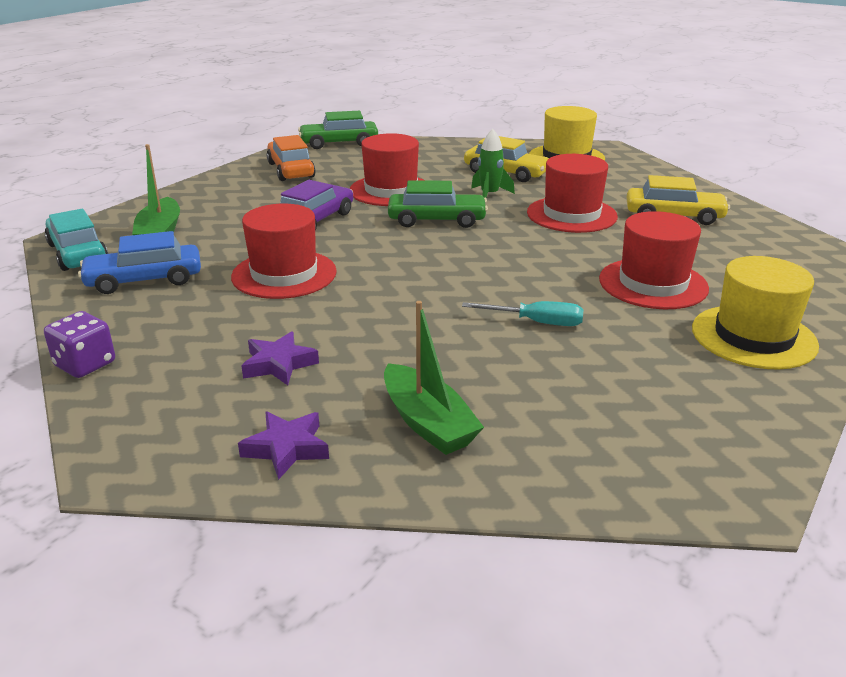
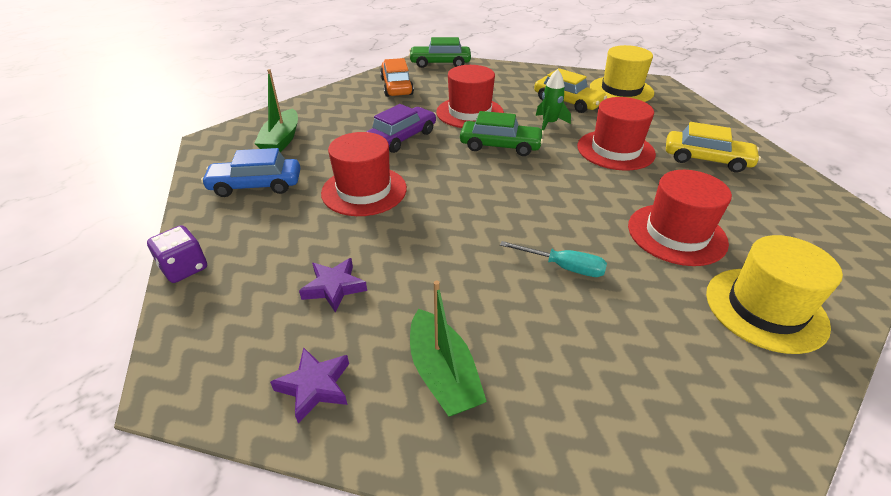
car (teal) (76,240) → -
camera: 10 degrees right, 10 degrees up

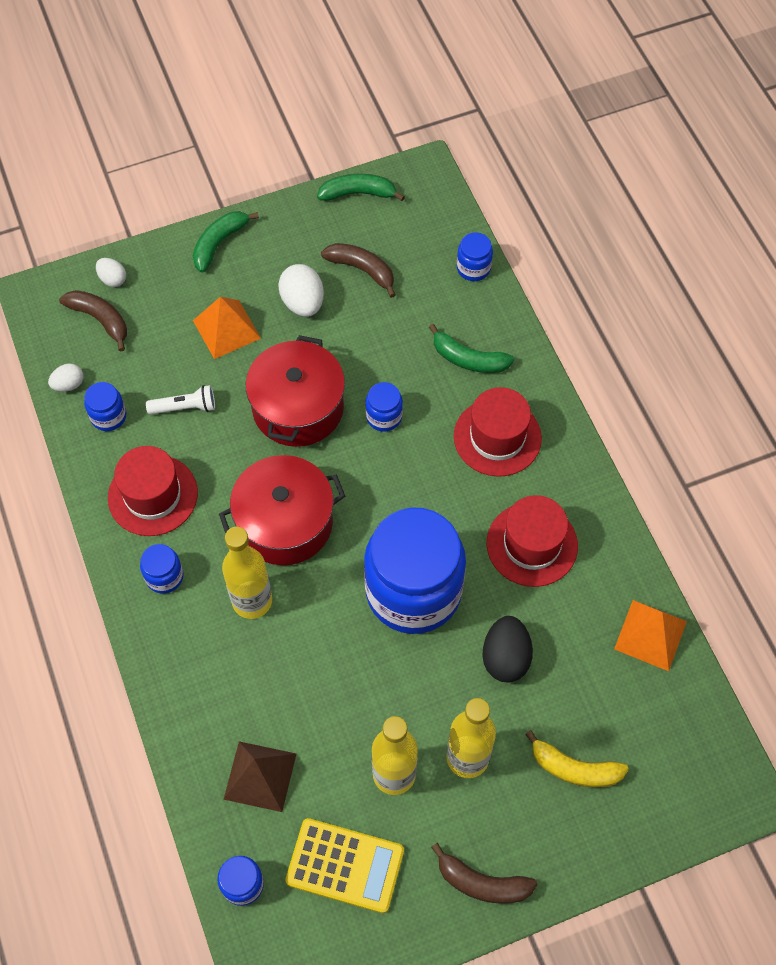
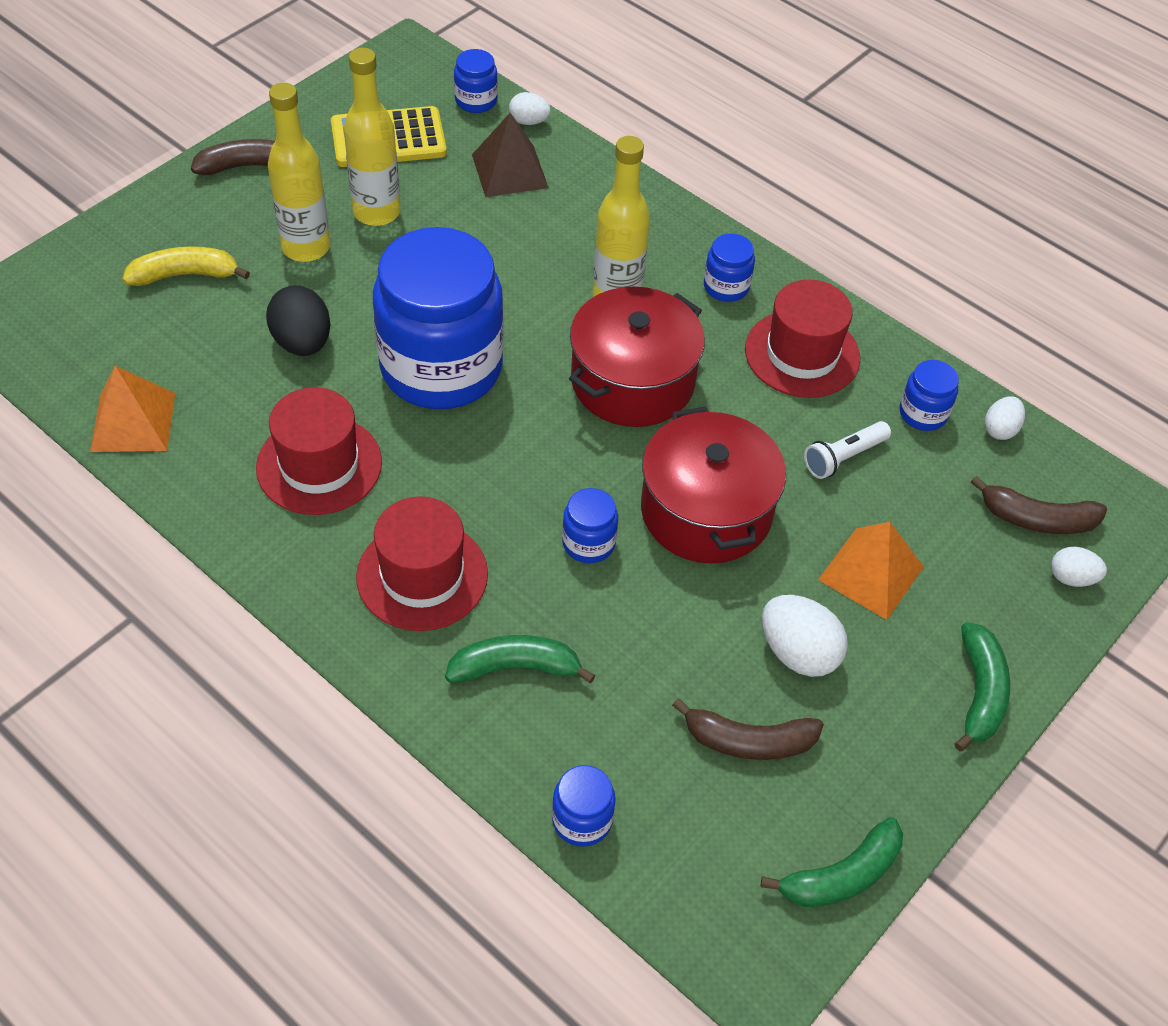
- → egg shape (pure white) (530,108)
camera: 150 degrees right, 10 degrees down

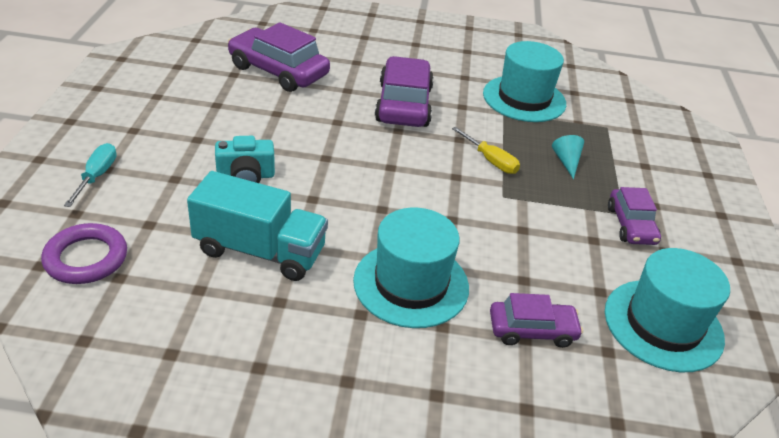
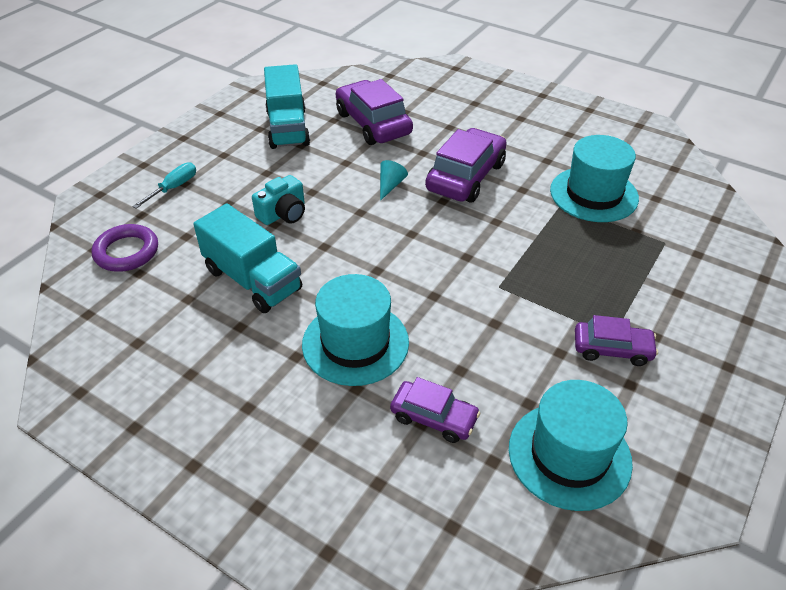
flat screwdriver (golden) (486,150) → -
- → truck (teal) (287,106)
solid cone (teal) (568,157) → solid cone (teal) (394,180), moved
photo camera (teal) (245,159) → photo camera (teal) (278,200), 60 degrees counterclockwise
car (violet) (634,216) → car (violet) (616,340), 105 degrees counterclockwise
camera: 30 degrees right, 5 degrees up

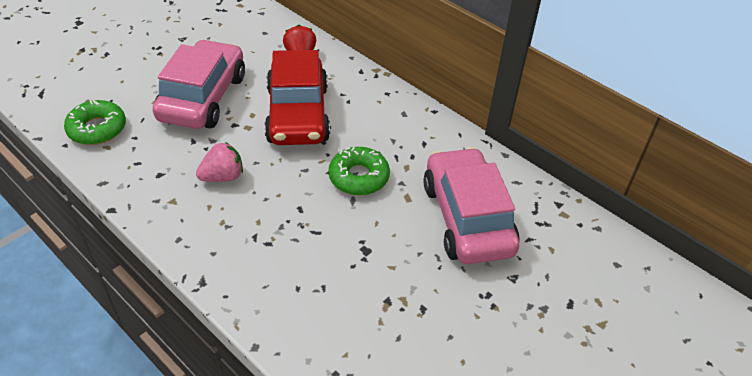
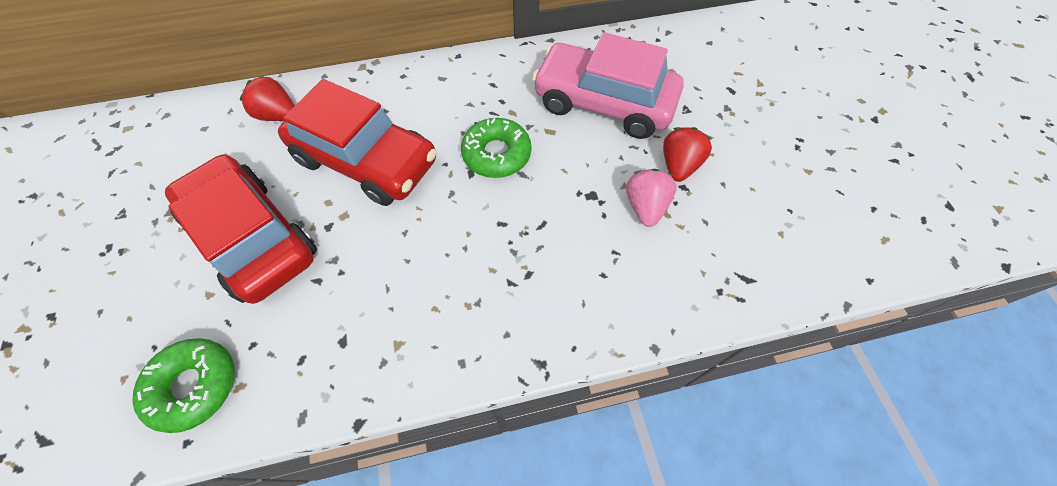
- → berry (crimson) (687,154)
berry (rose-pink) (219,162) → berry (rose-pink) (651,198), moved
car (rose-pink) (199,84) → car (crimson) (241,229)
camera: 55 degrees left, 15 degrees up

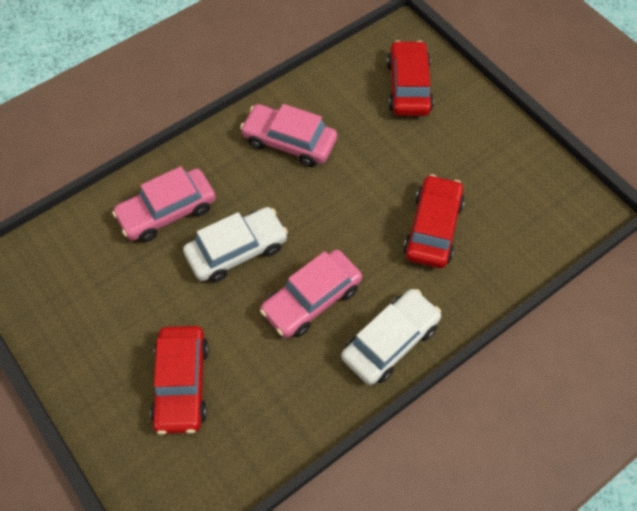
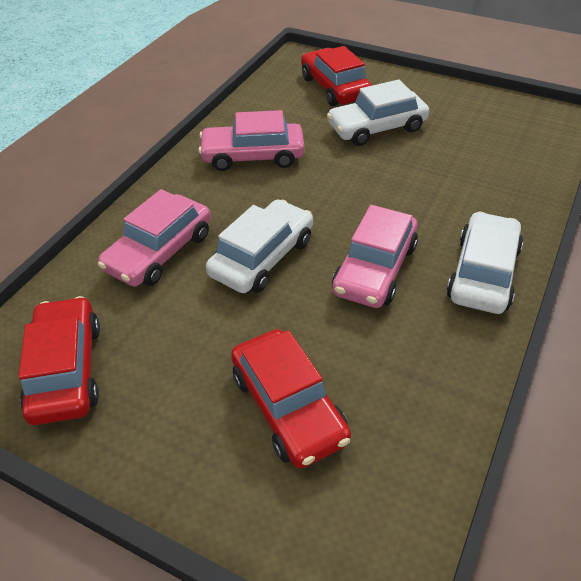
- → car (pure white) (378,112)
car (crimson) (434,221) → car (crimson) (59,360), moved
camera: 25 degrees left, 15 degrees down

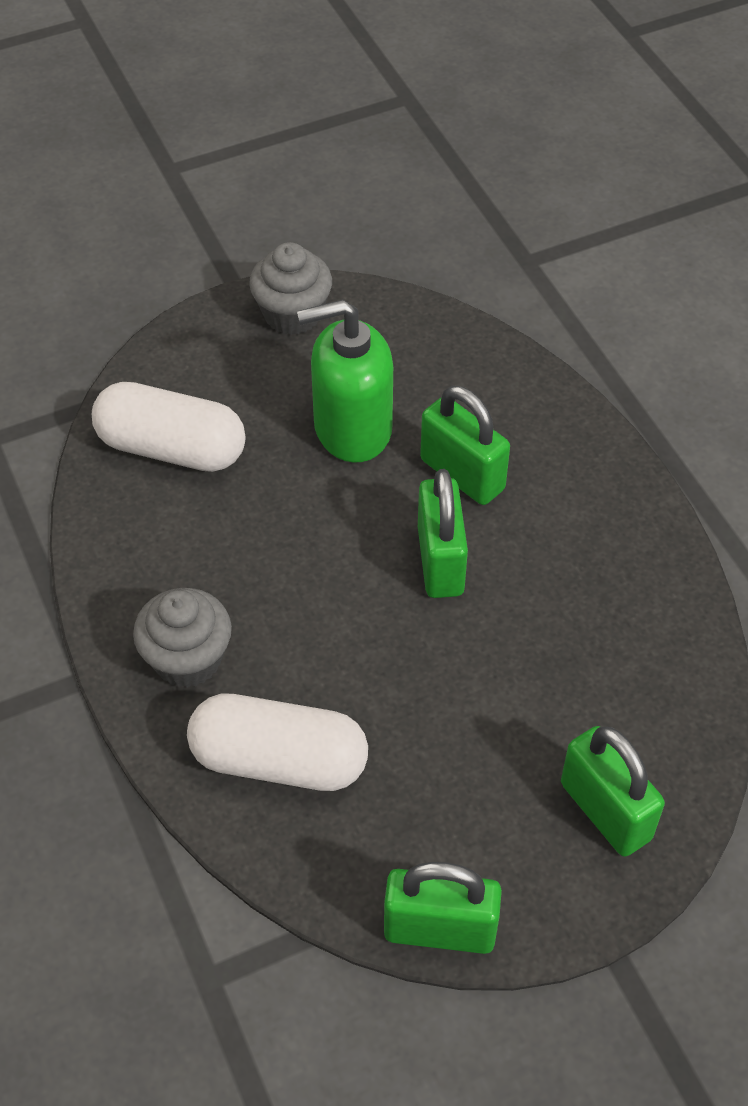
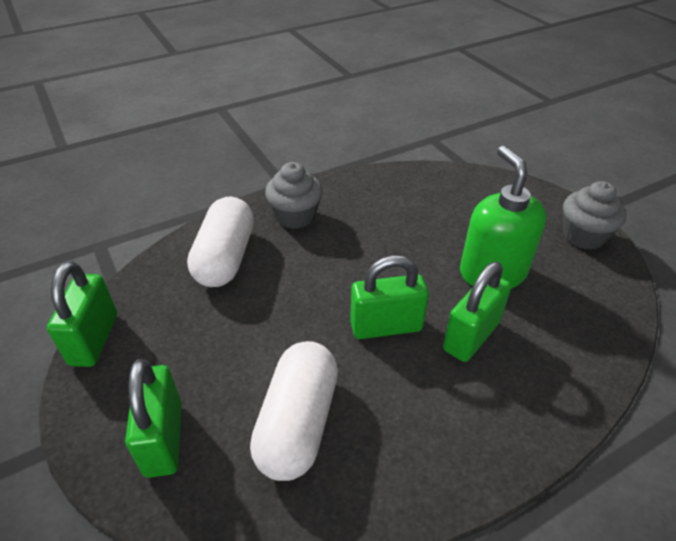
pill (pure white) (168,427) → pill (pure white) (294,411), moved
small lock (emerald) (613,791) → small lock (emerald) (153,418), 60 degrees counterclockwise
camera: 85 degrees right, 10 degrees down

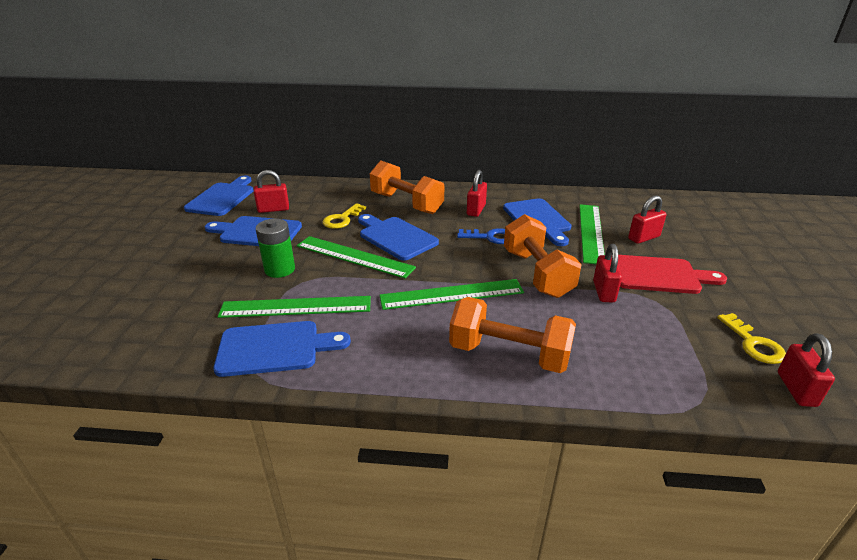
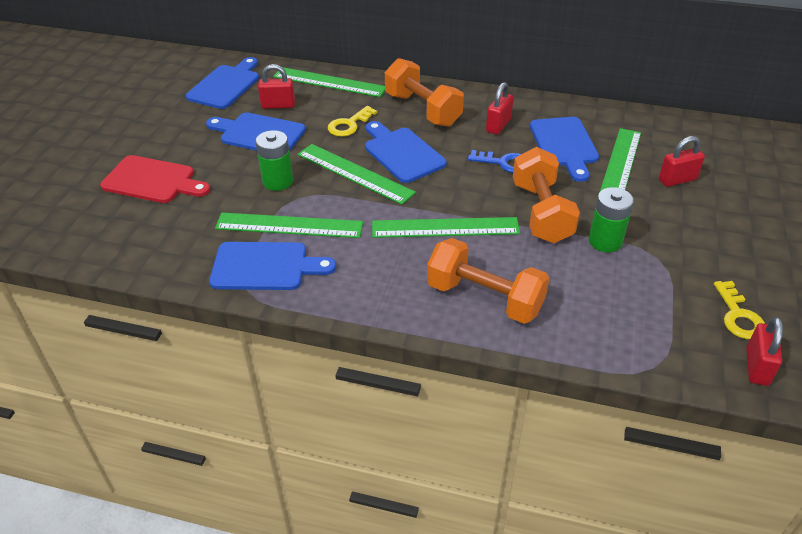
- → straightedge (emerald) (329,82)
cutting board (crimson) (672,274) → cutting board (crimson) (155,179), moved
small lock (crimson) (607,273) → battery (emerald) (611,220)
camera: 10 degrees right, 10 degrees up

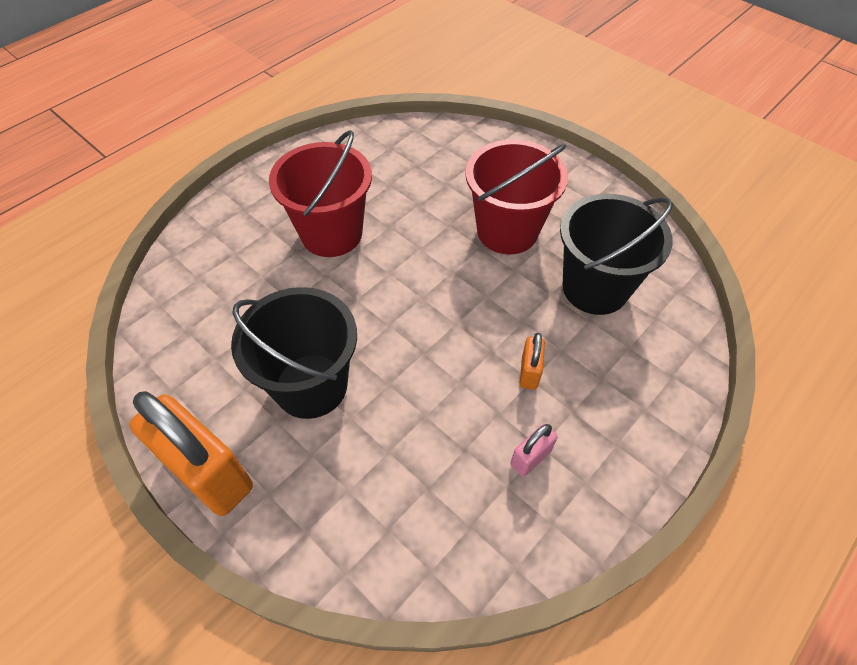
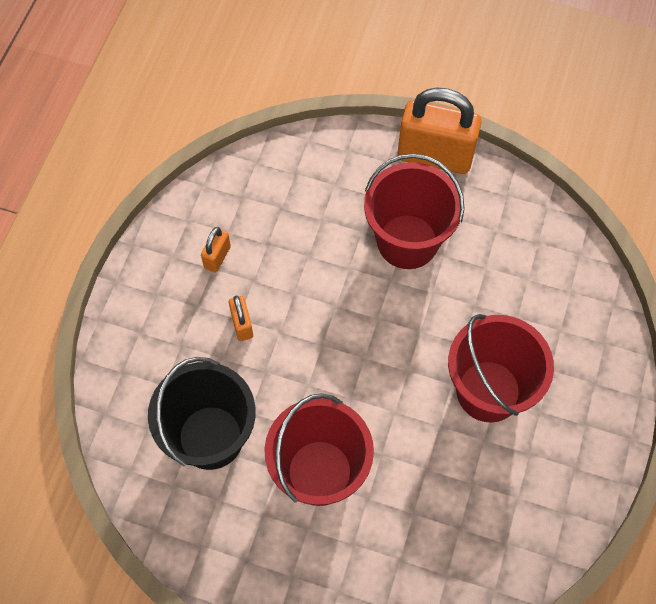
sand bucket (black) (294,353) → sand bucket (crimson) (414,211)
small lock (rose-pink) (534,450) → small lock (bright orange) (216,250)
camera: 155 degrees right, 10 degrees up

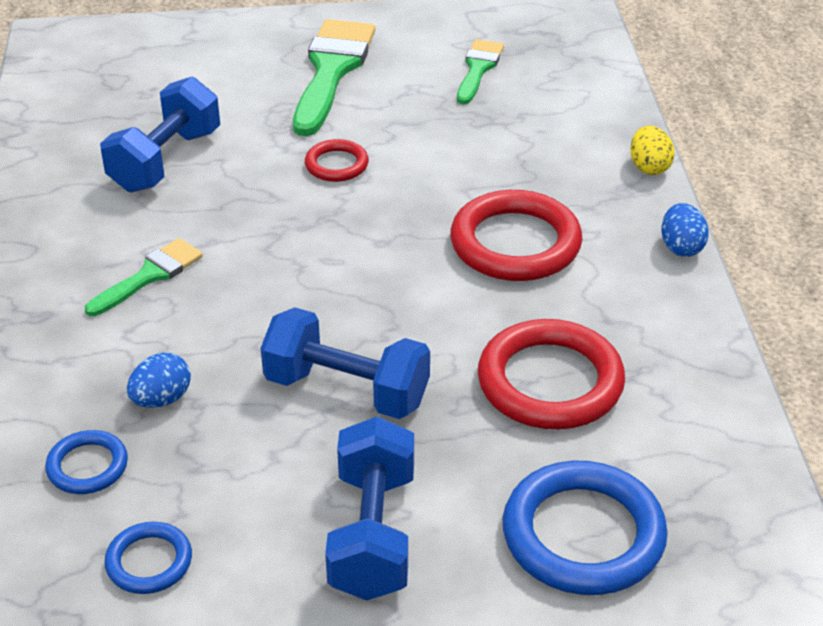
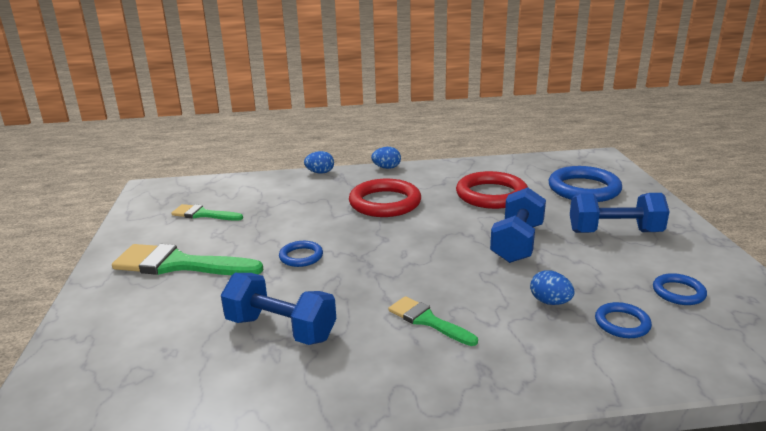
torus (crimson) (337,160) → torus (blue) (301,254)
egg shape (golden) (652,150) → egg shape (blue) (319,162)
camera: 90 degrees left, 15 degrees down

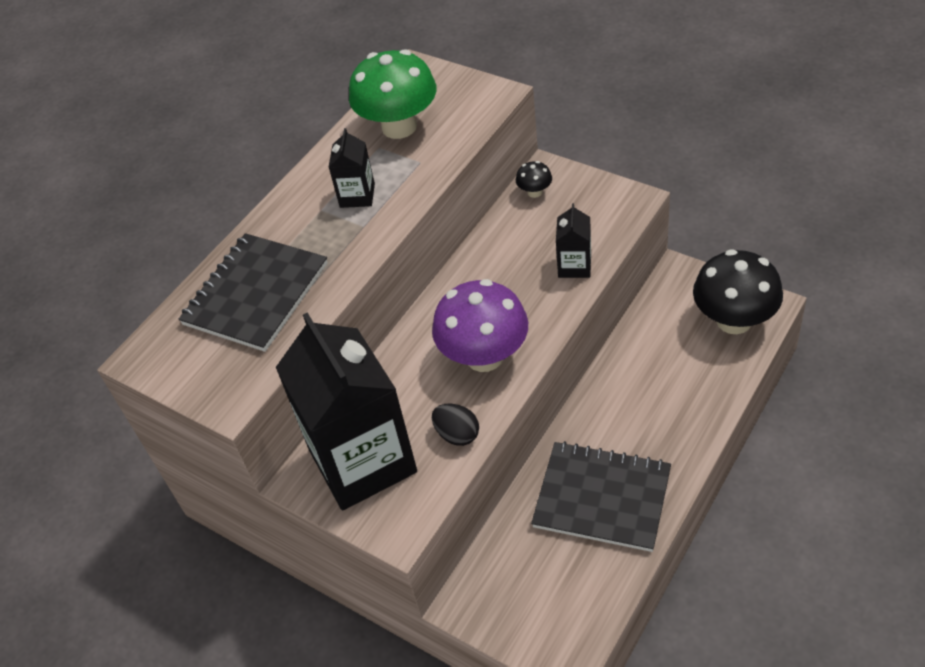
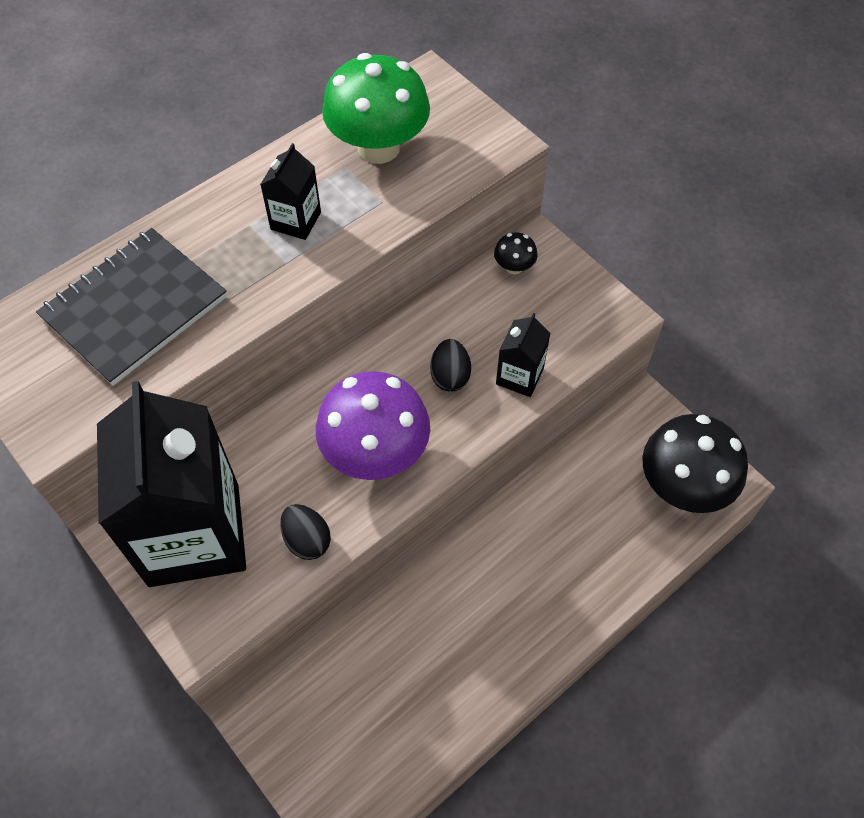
notebook (black) (601,496) → -
- → egg shape (black) (450,365)
camera: 10 degrees right, 10 degrees up

